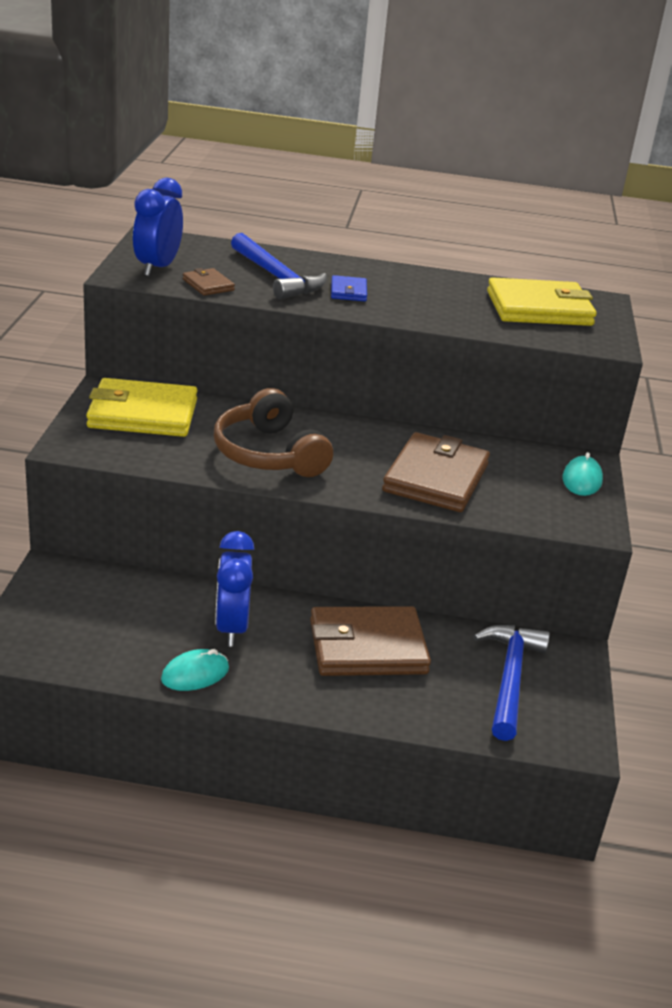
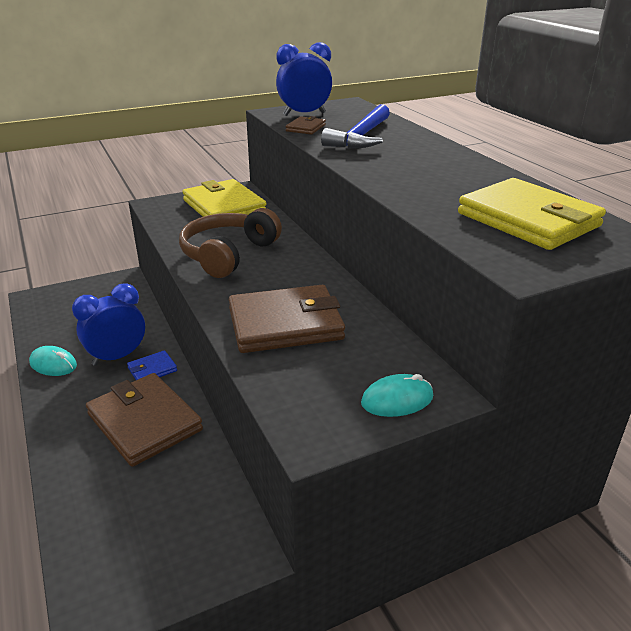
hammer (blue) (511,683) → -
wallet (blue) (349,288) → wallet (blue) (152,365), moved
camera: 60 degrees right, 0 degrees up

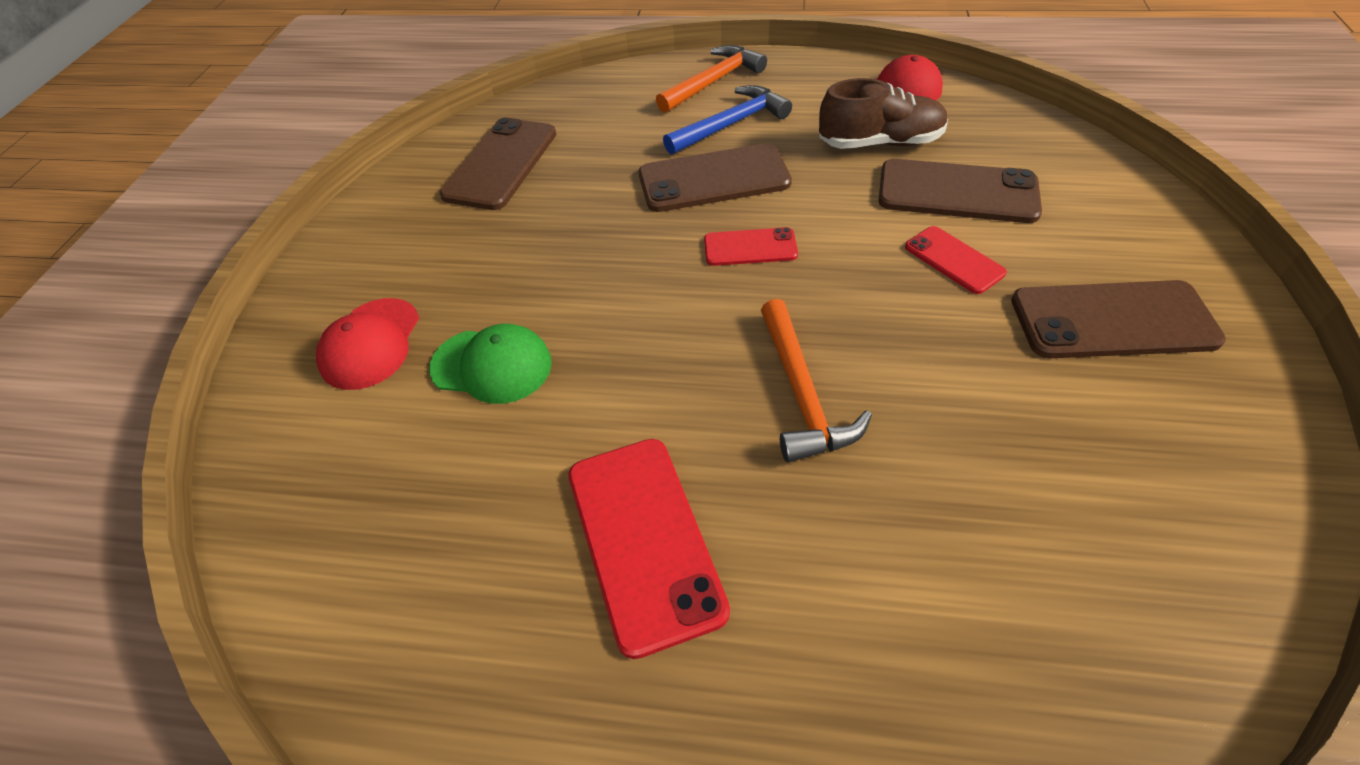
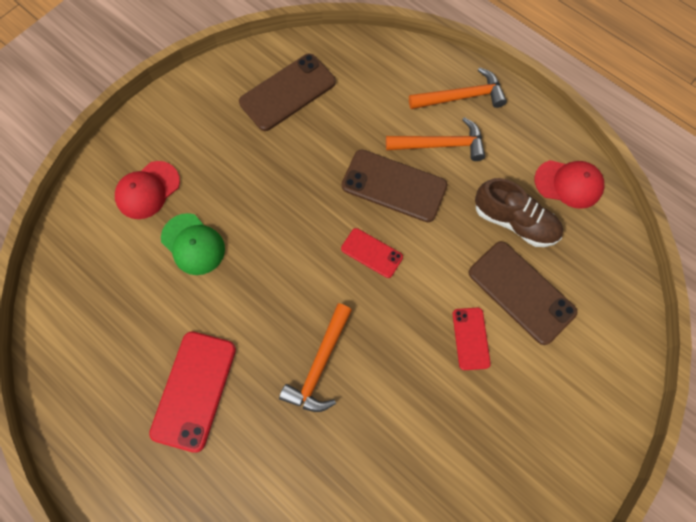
phone (russet) (1118,319) → -
hammer (blue) (727,120) → hammer (bright orange) (435,139)
camera: 30 degrees right, 20 degrees up

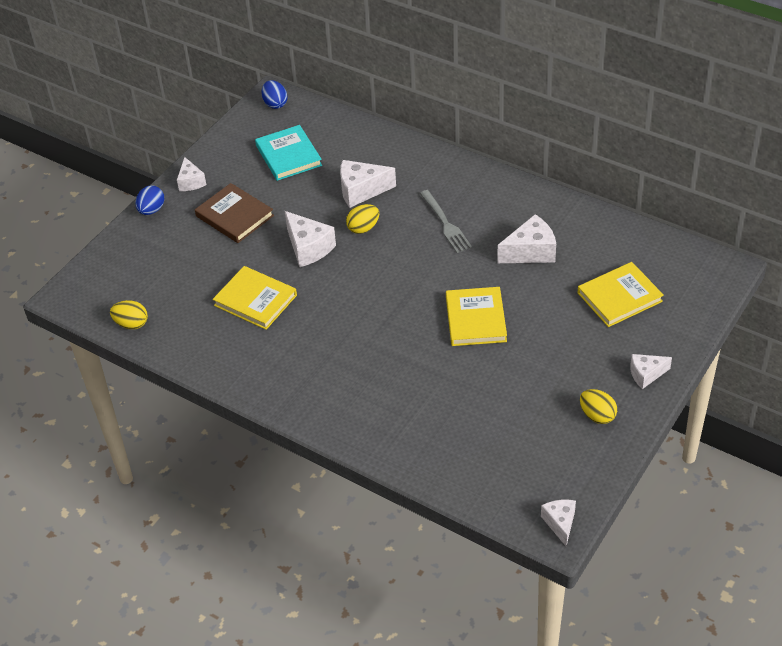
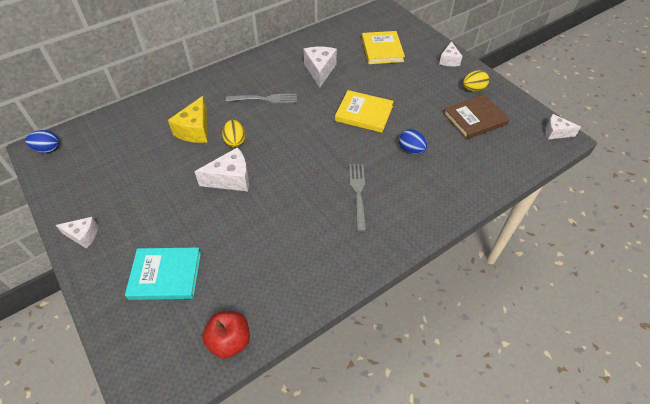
book (golden) (255,298) → -
- → dinner fork (gray) (358,198)
egg shape (blue) (149,200) → egg shape (blue) (413,141), moved
book (russet) (234,213) → book (russet) (476,117), moved
book (teal) (288,153) → book (teal) (163,273), moved
egg shape (golden) (129,314) → apple fruit (crimson) (226,335)
cheese (pure white) (368,184) → cheese (golden) (188,119)
camera: 70 degrees left, 5 degrees up

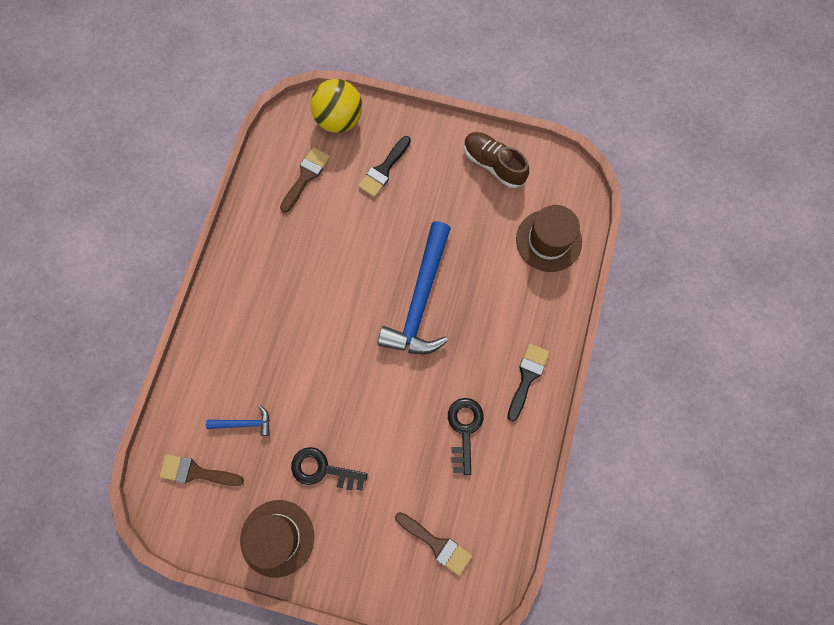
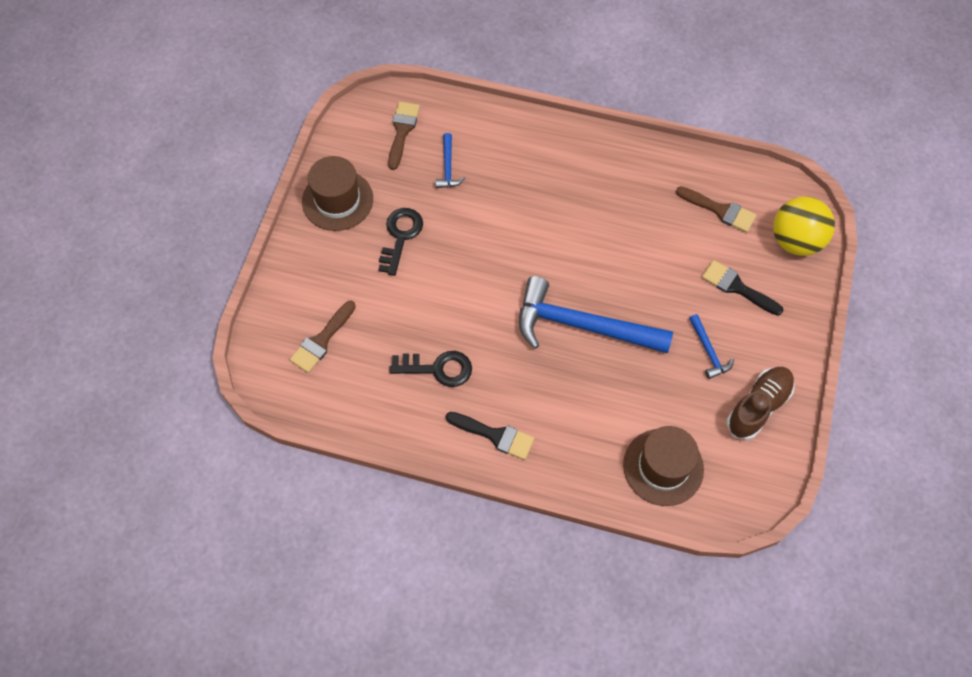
- → hammer (blue) (711,346)
camera: 90 degrees right, 10 degrees down

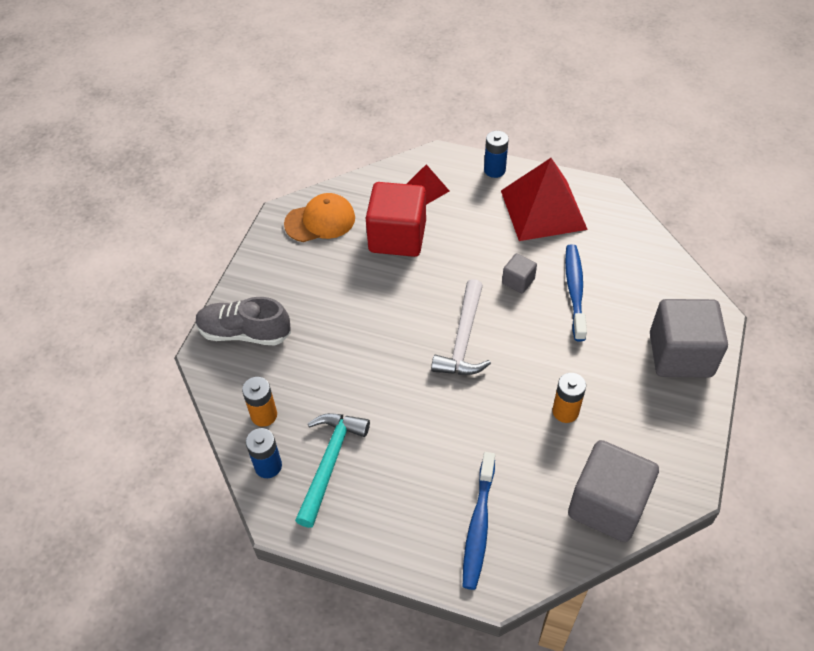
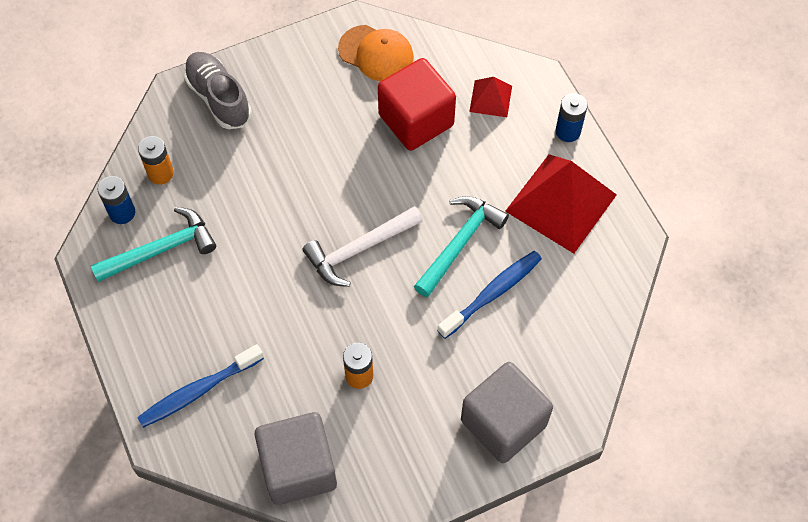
block (gray) (519,273) → hammer (teal) (461,246)
camera: 45 degrees right, 10 degrees up

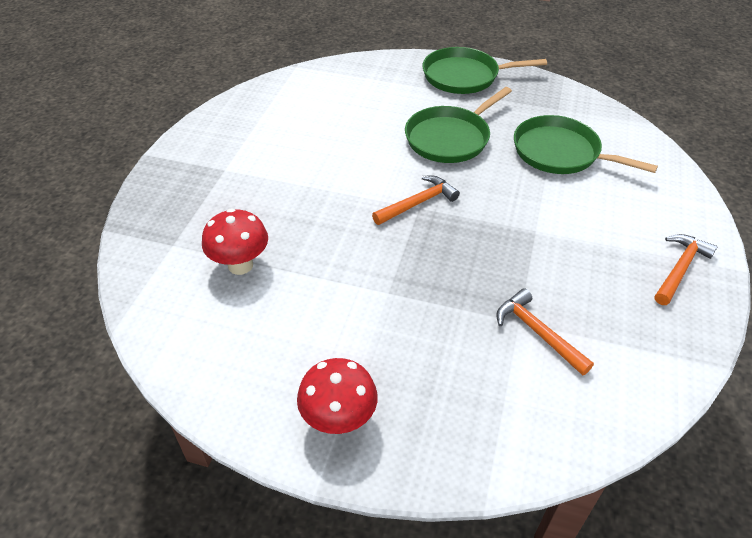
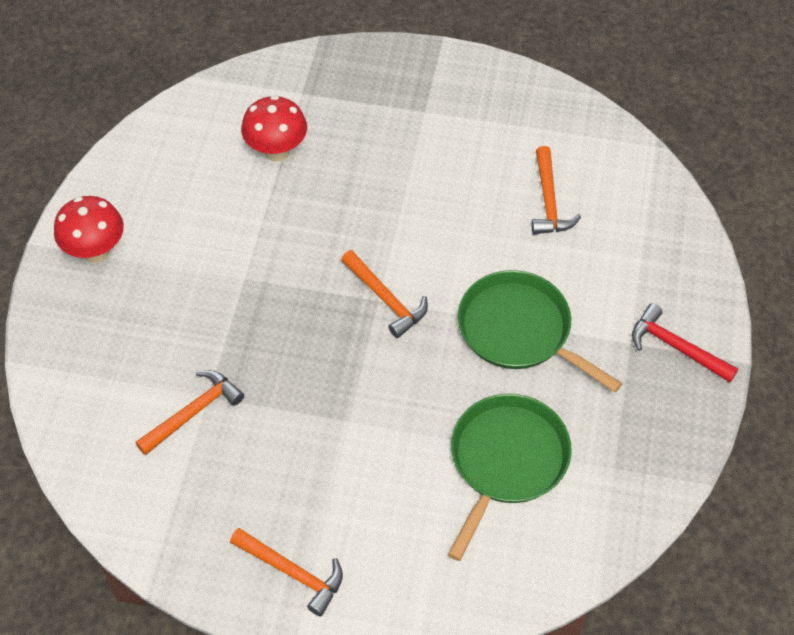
- → hammer (bright orange) (556,190)
pan (emerald) (485,70) → hammer (crimson) (685,343)
camera: 85 degrees right, 10 degrees up

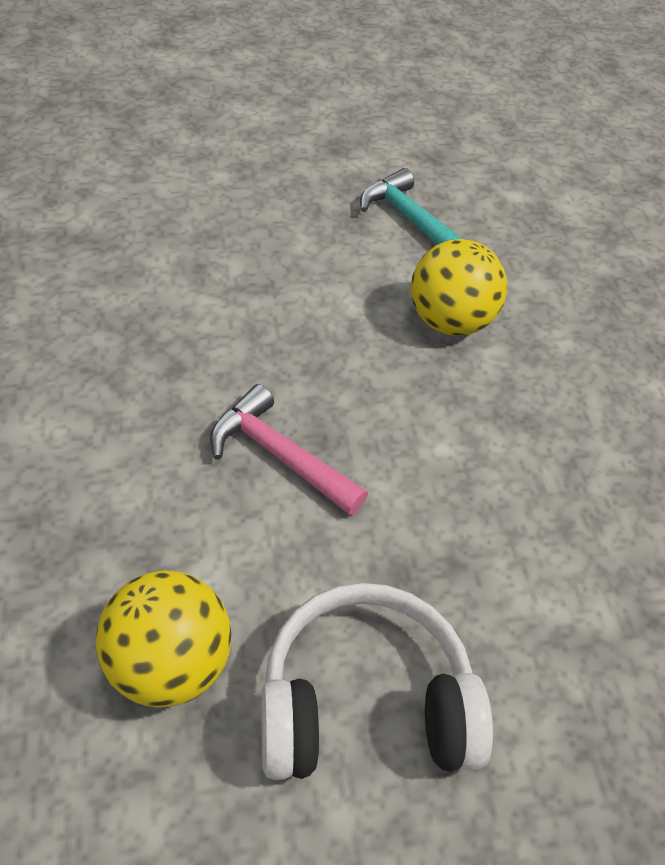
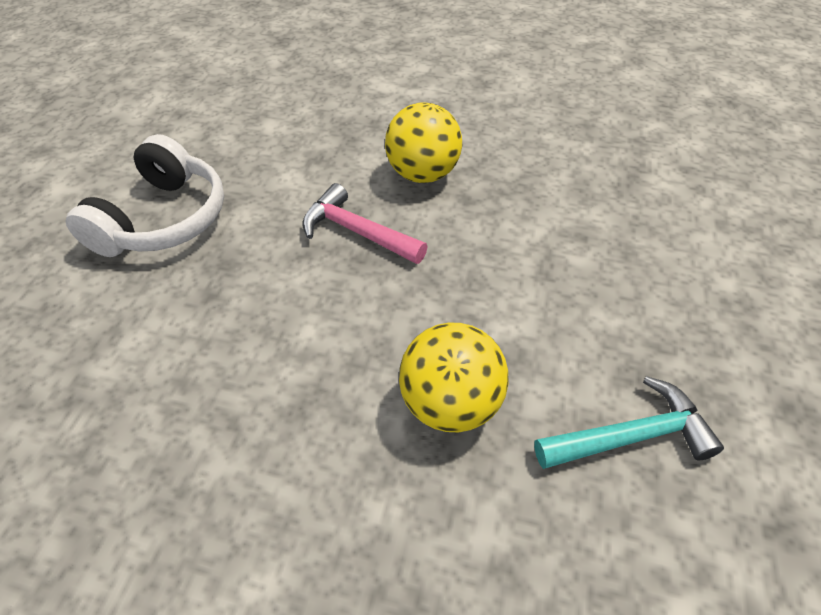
play ball (golden) (163,639) → play ball (golden) (423,142), moved
hammer (rose-pink) (289,450) → hammer (rose-pink) (365,223), 120 degrees counterclockwise
camera: 120 degrees right, 0 degrees up

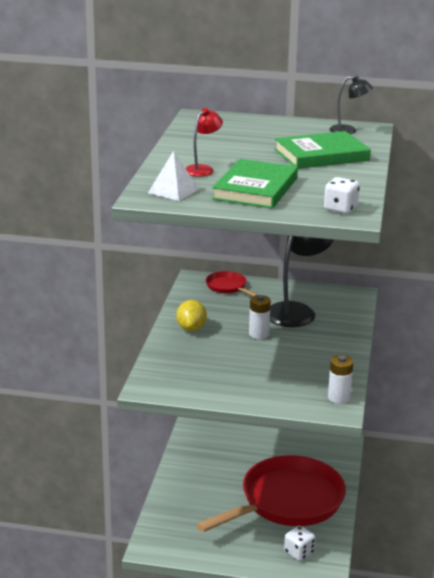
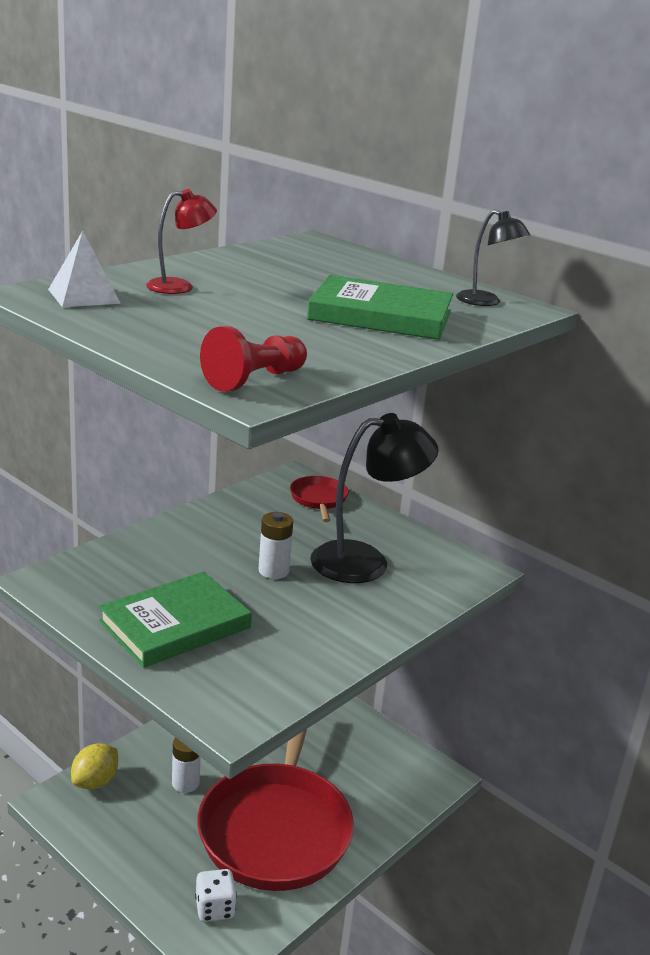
toy lemon (golden) (191,315) → toy lemon (golden) (94,766), moved
book (emerald) (255,183) → book (emerald) (175,619), moved
battery (pure white) (340,379) → battery (pure white) (186,765), moved
die (pure white) (342,195) → pawn (crimson) (253,359)
pan (crimson) (271,493) → pan (crimson) (276,810), 105 degrees clockwise
camera: 30 degrees right, 0 degrees up

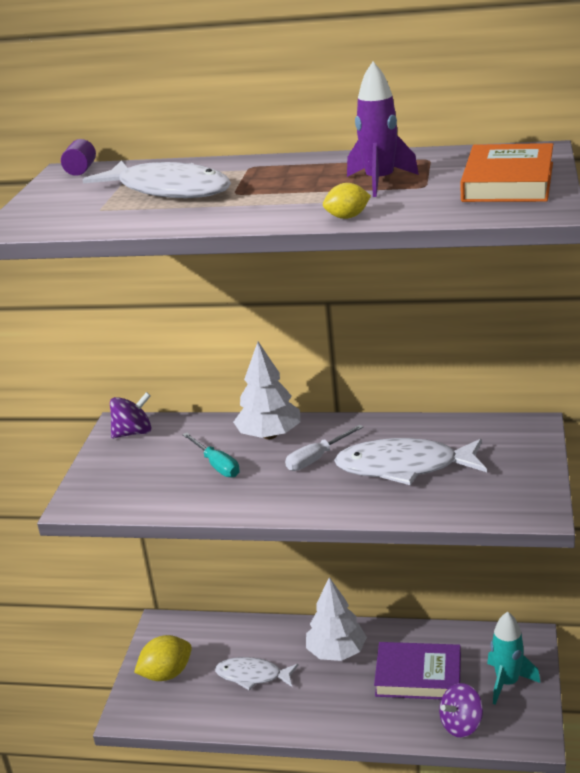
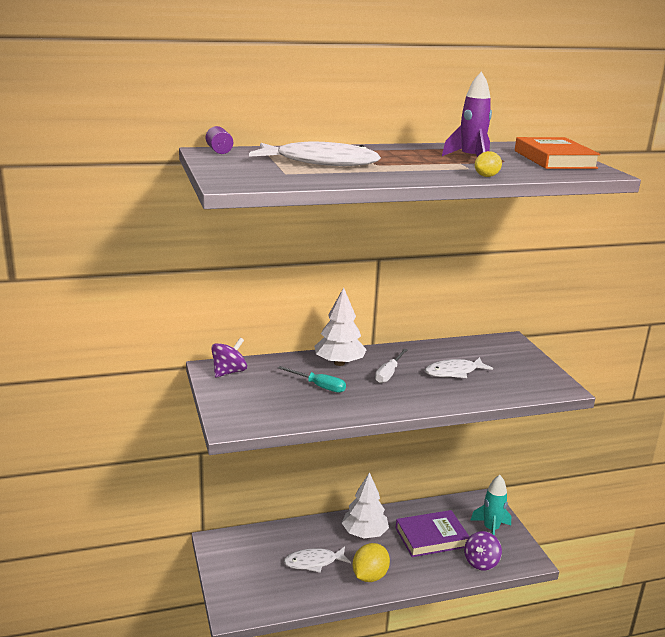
toy lemon (golden) (163,658) → toy lemon (golden) (371,562), moved
fish figure (pure white) (410,461) → fish figure (pure white) (459,367), x0.65
camera: 30 degrees left, 5 degrees down

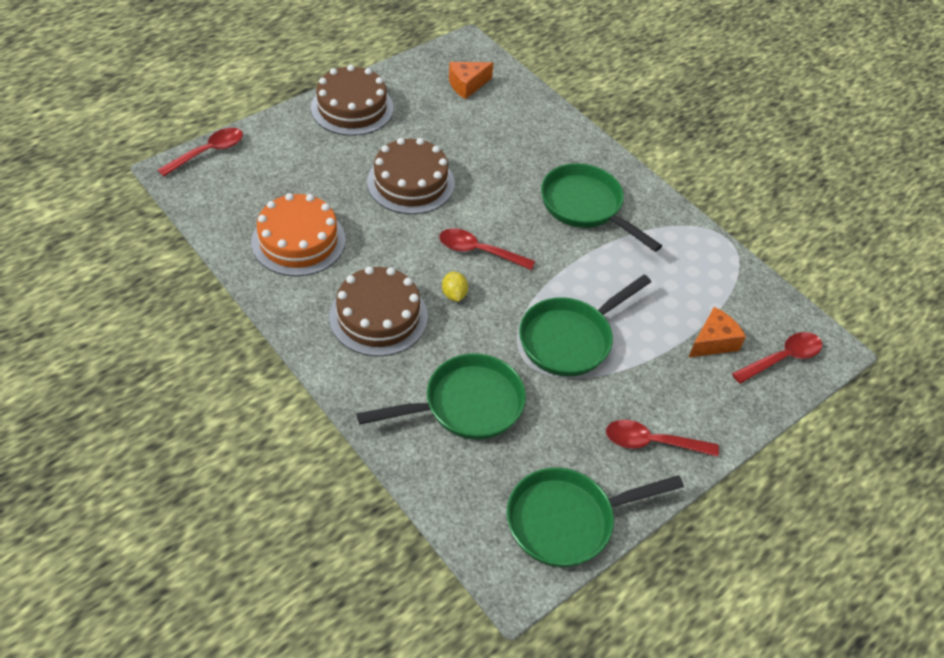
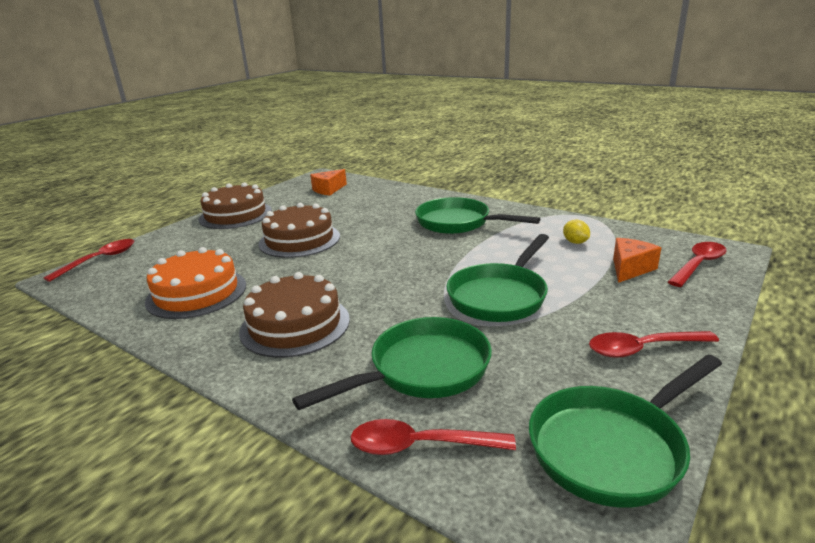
teaspoon (crimson) (487,249) → teaspoon (crimson) (433,437), moved
toy lemon (golden) (455,286) → toy lemon (golden) (576,232), moved
camera: 10 degrees left, 25 degrees down

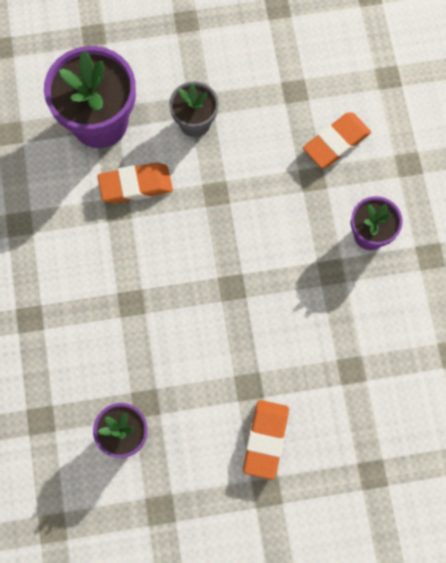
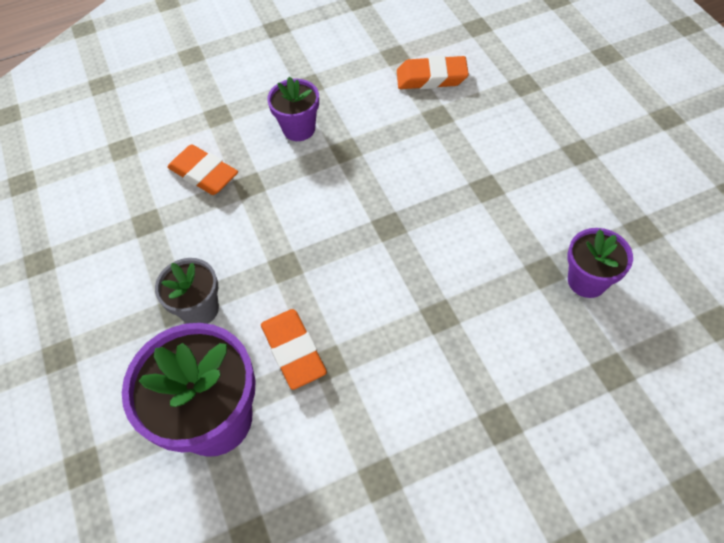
eraser (bright orange) (266,440) → eraser (bright orange) (433,72), moved
camera: 100 degrees left, 15 degrees down

